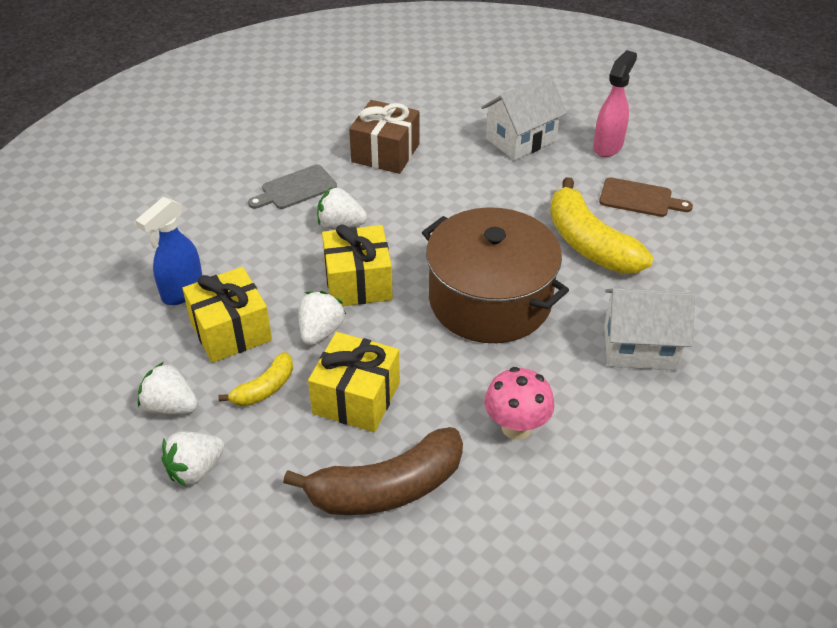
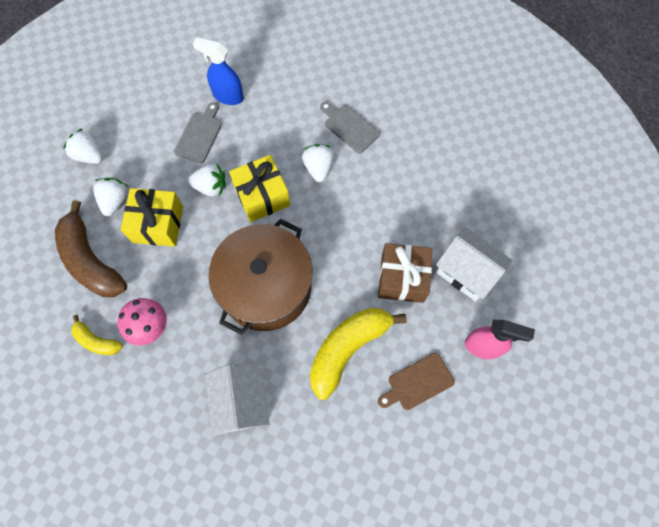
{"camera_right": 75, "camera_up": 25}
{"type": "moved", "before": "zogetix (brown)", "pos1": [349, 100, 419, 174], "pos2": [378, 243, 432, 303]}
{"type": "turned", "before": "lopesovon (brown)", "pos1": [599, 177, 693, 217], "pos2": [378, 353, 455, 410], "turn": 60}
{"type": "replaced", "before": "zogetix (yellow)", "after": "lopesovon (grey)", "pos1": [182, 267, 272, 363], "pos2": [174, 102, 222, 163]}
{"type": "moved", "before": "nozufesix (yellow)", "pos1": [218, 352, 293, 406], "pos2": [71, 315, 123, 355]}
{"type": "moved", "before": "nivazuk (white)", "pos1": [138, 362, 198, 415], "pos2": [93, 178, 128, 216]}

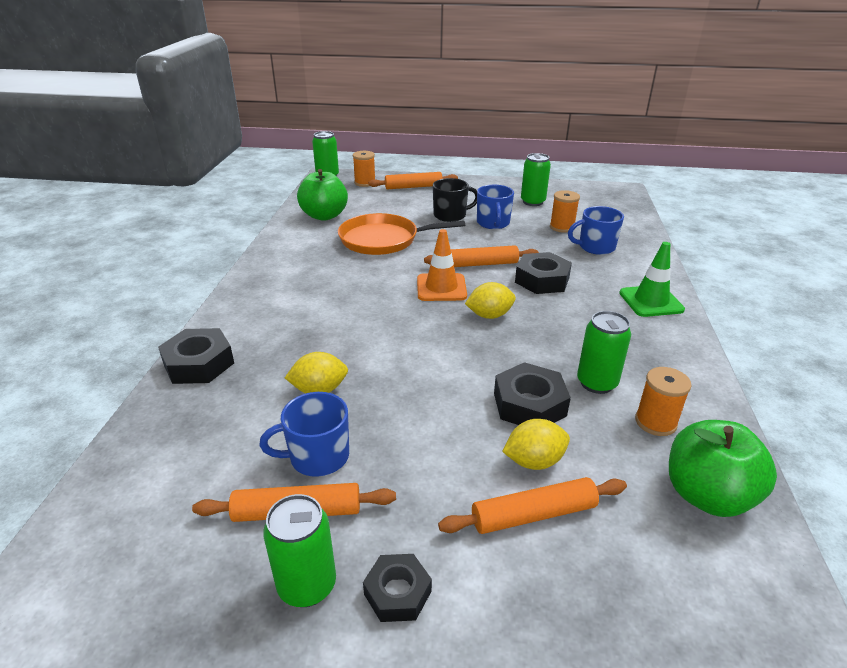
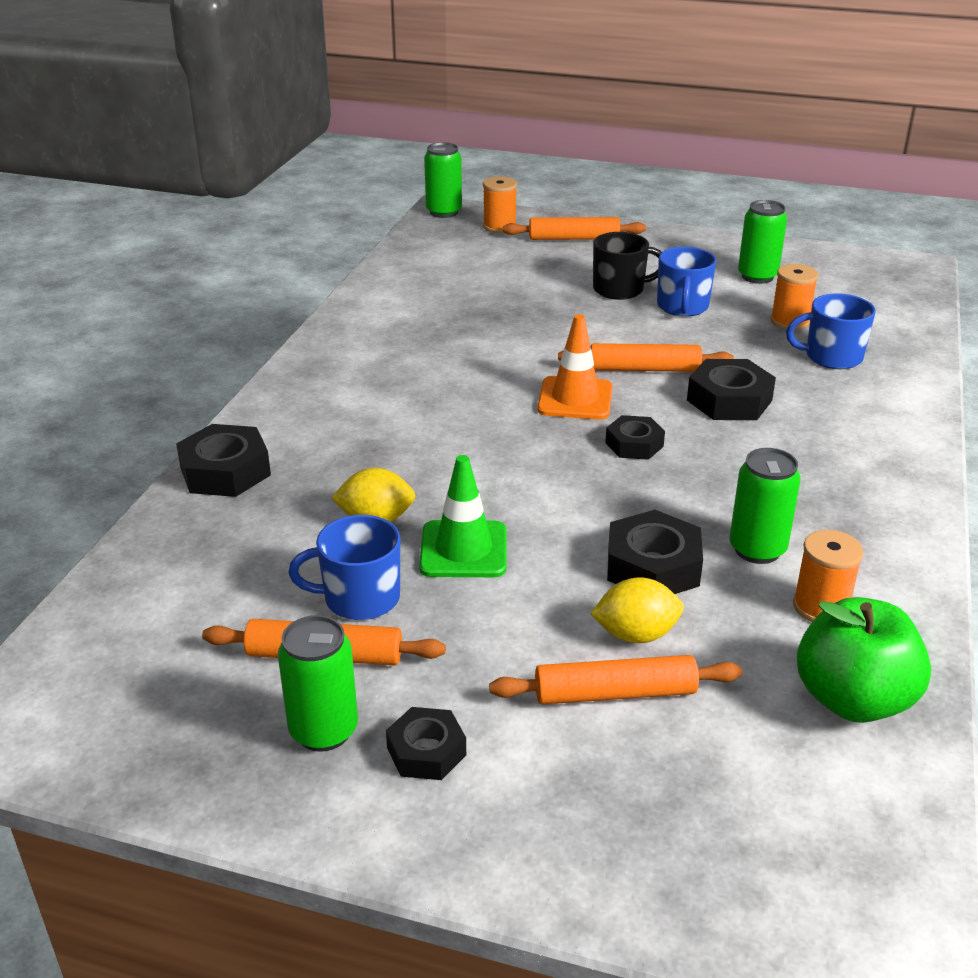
{"camera_right": 10, "camera_up": 0}
{"type": "removed", "before": "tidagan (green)", "pos1": [297, 169, 348, 221]}
{"type": "removed", "before": "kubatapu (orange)", "pos1": [338, 213, 465, 255]}
{"type": "moved", "before": "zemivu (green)", "pos1": [619, 242, 685, 317], "pos2": [419, 455, 507, 577]}
{"type": "replaced", "before": "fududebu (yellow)", "after": "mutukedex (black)", "pos1": [465, 282, 516, 319], "pos2": [605, 415, 665, 460]}

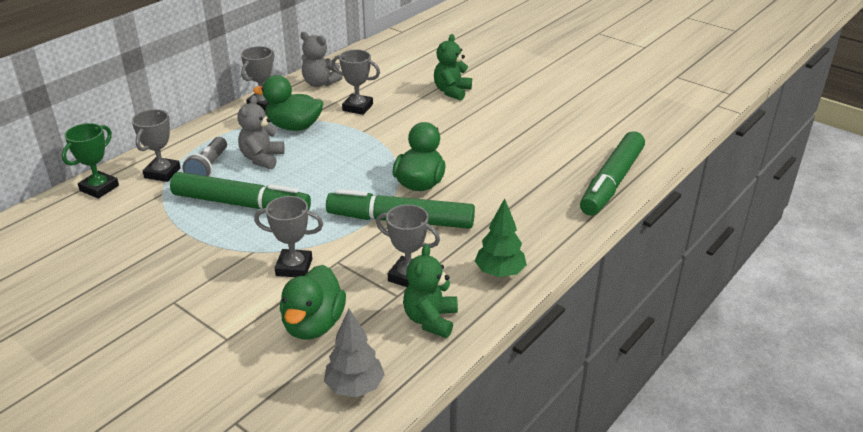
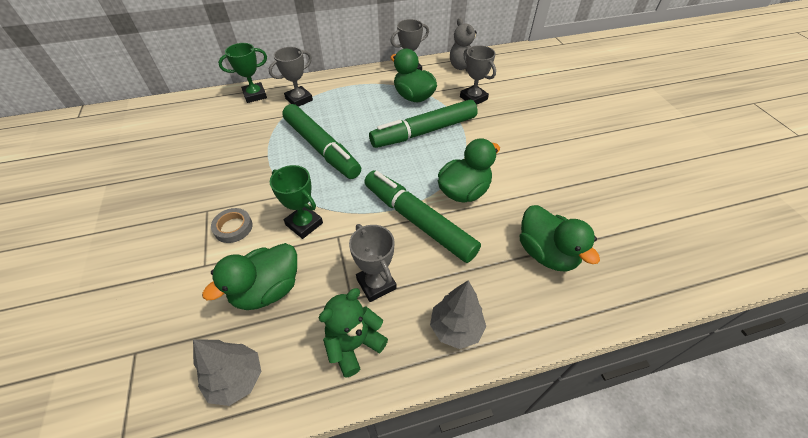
{"camera_right": 35, "camera_up": 15}
{"type": "removed", "before": "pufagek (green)", "pos1": [434, 34, 472, 101]}
{"type": "removed", "before": "pufagek (grey)", "pos1": [237, 95, 285, 169]}
{"type": "moved", "before": "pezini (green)", "pos1": [580, 131, 645, 216], "pos2": [369, 100, 478, 148]}
{"type": "removed", "before": "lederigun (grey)", "pos1": [182, 137, 227, 177]}
{"type": "recoloured", "before": "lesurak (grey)", "after": "lesurak (green)", "pos1": [254, 196, 323, 277], "pos2": [270, 165, 323, 239]}
{"type": "recoloured", "before": "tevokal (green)", "after": "tevokal (grey)", "pos1": [475, 198, 527, 277], "pos2": [430, 280, 486, 349]}
{"type": "added", "after": "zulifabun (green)", "pos2": [520, 205, 600, 272]}
{"type": "added", "after": "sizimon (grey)", "pos2": [211, 208, 253, 243]}

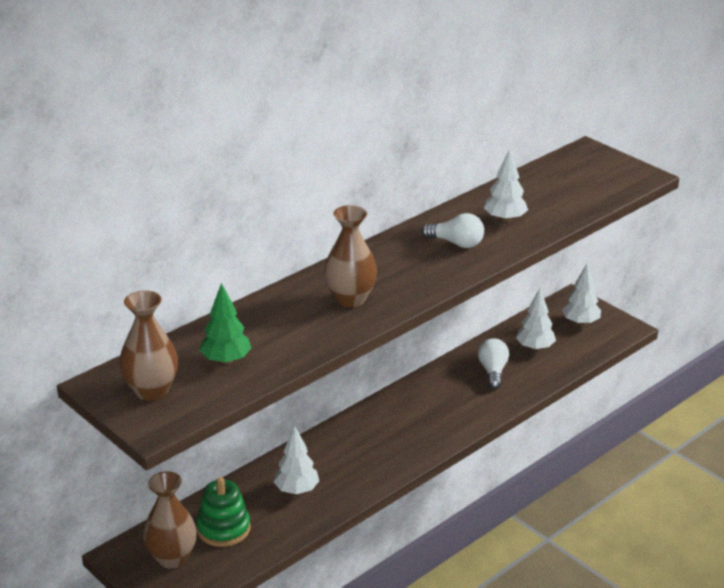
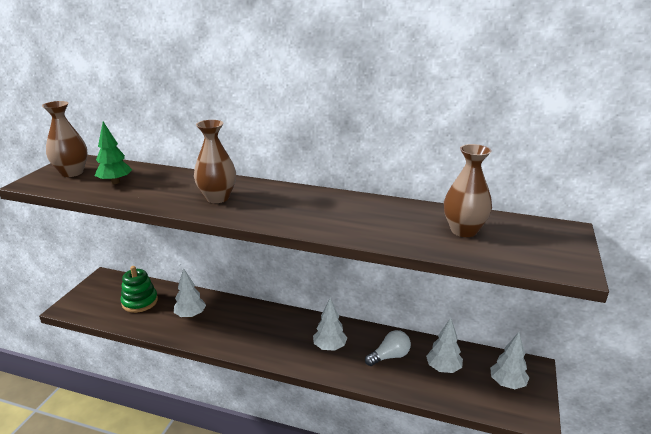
{"camera_right": 60, "camera_up": -5}
{"type": "moved", "before": "tevokal (white)", "pos1": [484, 149, 528, 222], "pos2": [313, 298, 347, 351]}
{"type": "removed", "before": "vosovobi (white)", "pos1": [422, 213, 484, 248]}
{"type": "moved", "before": "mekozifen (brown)", "pos1": [143, 471, 197, 569], "pos2": [444, 144, 492, 237]}

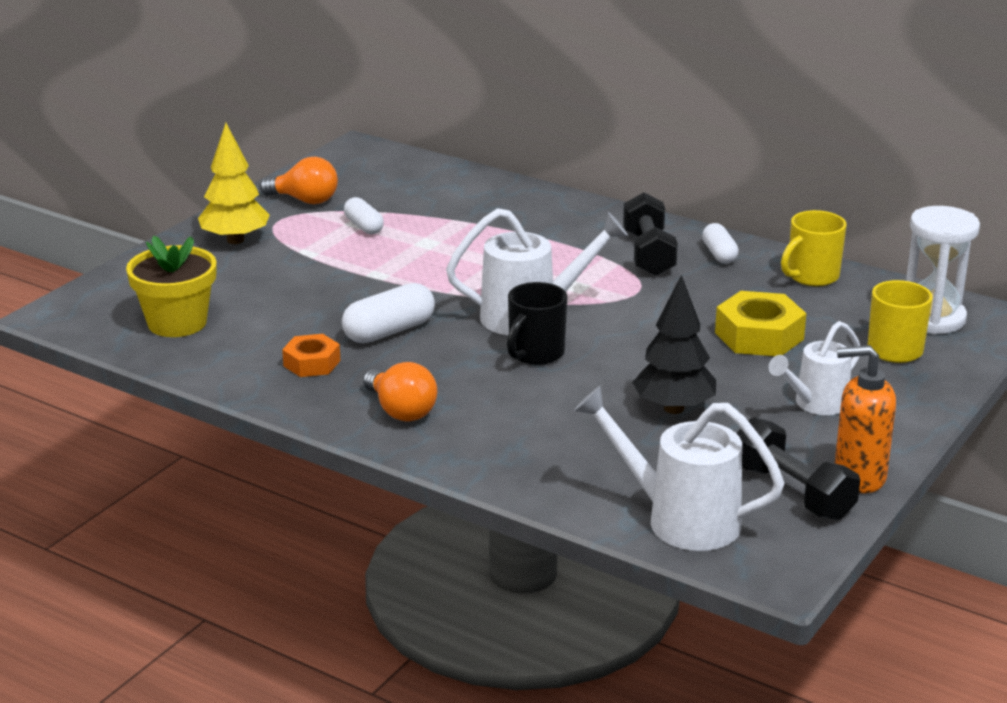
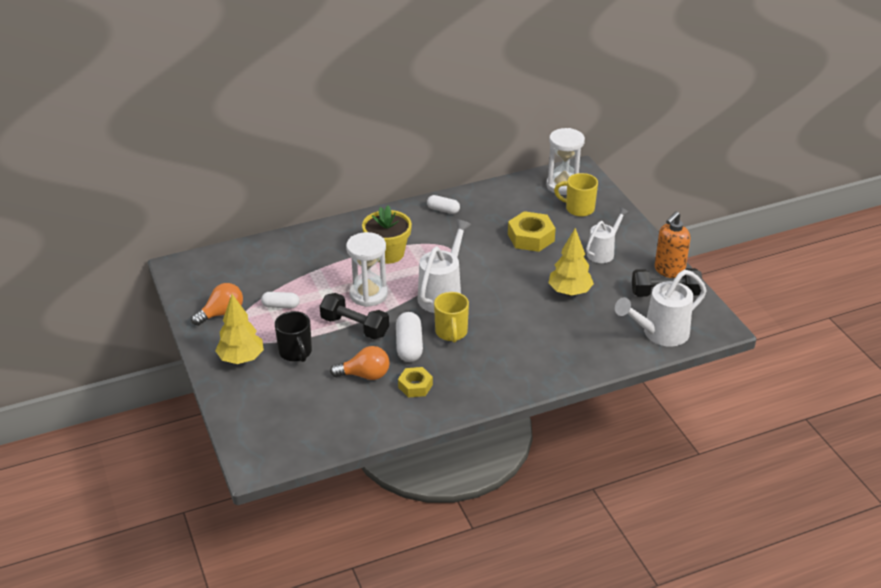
{"camera_right": -55, "camera_up": 10}
{"type": "moved", "before": "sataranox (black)", "pos1": [623, 192, 678, 276], "pos2": [320, 293, 389, 339]}
{"type": "moved", "before": "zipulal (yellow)", "pos1": [781, 210, 847, 286], "pos2": [434, 292, 469, 343]}
{"type": "moved", "before": "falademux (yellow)", "pos1": [126, 235, 217, 337], "pos2": [362, 206, 412, 264]}
{"type": "recoloured", "before": "tevokal (black)", "after": "tevokal (yellow)", "pos1": [632, 275, 716, 414], "pos2": [548, 228, 594, 296]}
{"type": "moved", "before": "zipulal (black)", "pos1": [507, 282, 567, 365], "pos2": [275, 311, 312, 362]}
{"type": "turned", "before": "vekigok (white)", "pos1": [768, 321, 860, 415], "pos2": [586, 207, 629, 263], "turn": -135}
{"type": "recoloured", "before": "mutukedex (orange)", "after": "mutukedex (yellow)", "pos1": [282, 334, 340, 377], "pos2": [398, 367, 433, 398]}
{"type": "moved", "before": "vosovobi (orange)", "pos1": [363, 362, 437, 421], "pos2": [330, 346, 390, 380]}
{"type": "added", "after": "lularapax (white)", "pos2": [346, 232, 388, 307]}

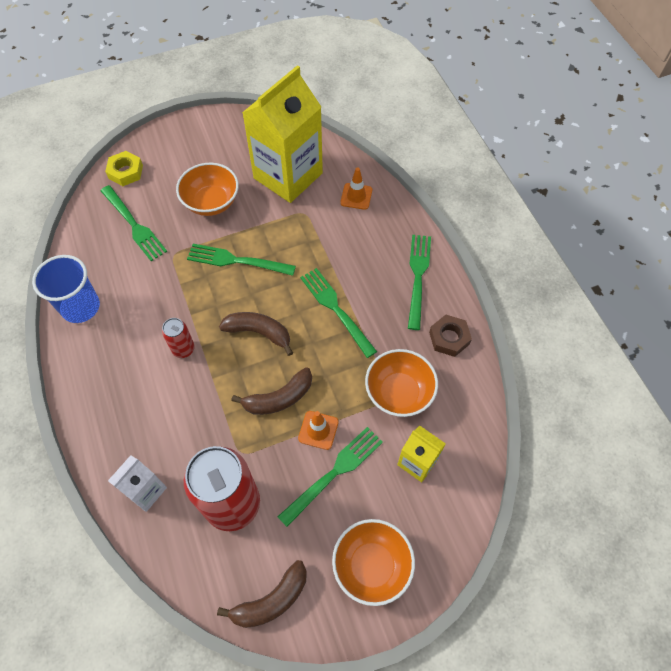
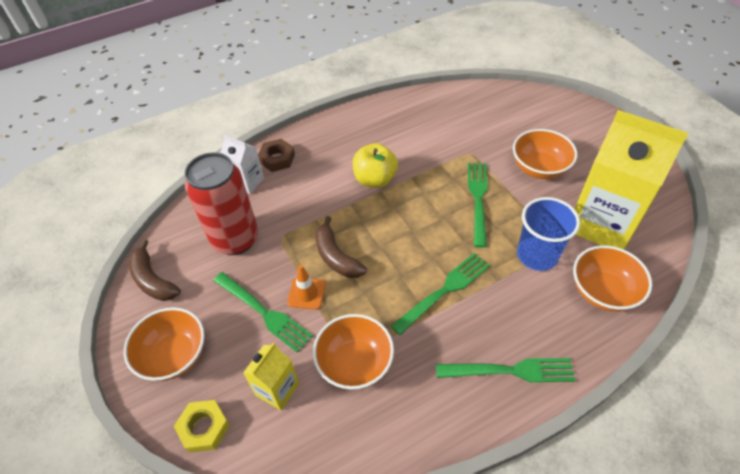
{"camera_right": 85, "camera_up": -10}
{"type": "moved", "before": "mutukedex (yellow)", "pos1": [105, 151, 143, 186], "pos2": [174, 400, 230, 453]}
{"type": "replaced", "before": "zemivu (orange)", "after": "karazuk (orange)", "pos1": [340, 168, 372, 210], "pos2": [573, 245, 652, 312]}
{"type": "removed", "before": "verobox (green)", "pos1": [101, 185, 167, 261]}
{"type": "moved", "before": "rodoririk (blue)", "pos1": [32, 255, 100, 323], "pos2": [517, 197, 580, 271]}
{"type": "removed", "before": "nozufesix (brown)", "pos1": [219, 312, 293, 356]}
{"type": "moved", "before": "mutukedex (brown)", "pos1": [429, 315, 472, 357], "pos2": [258, 139, 295, 172]}
{"type": "replaced", "before": "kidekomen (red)", "after": "tidagan (yellow)", "pos1": [162, 318, 195, 358], "pos2": [353, 143, 398, 188]}

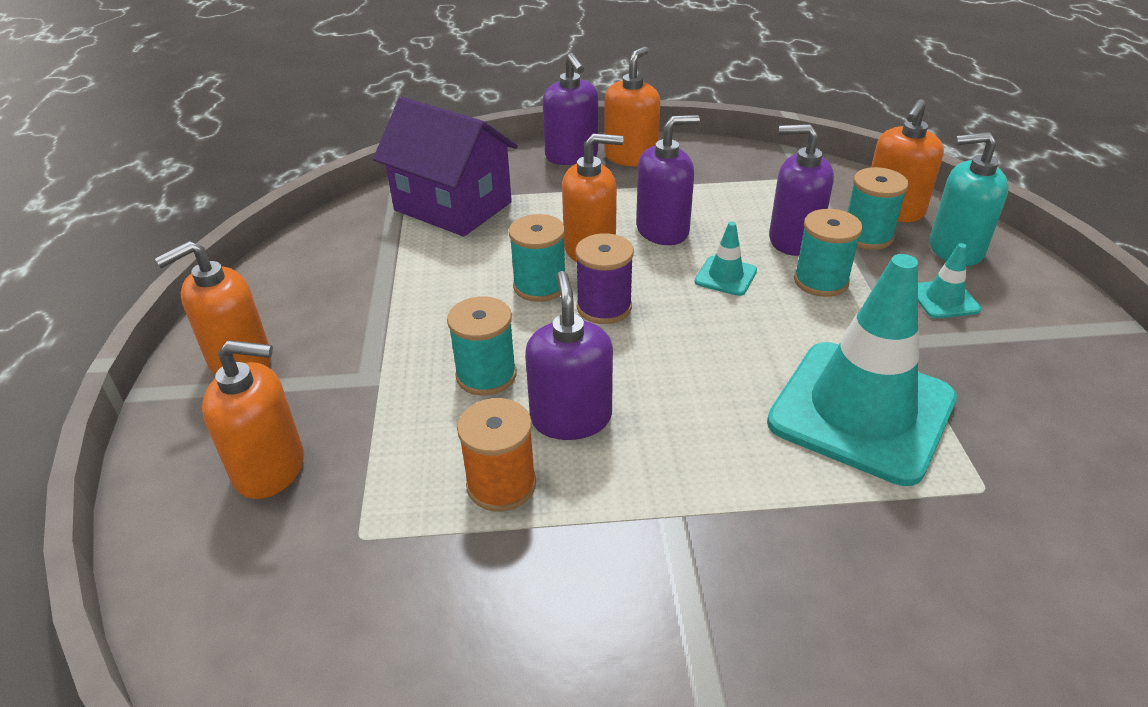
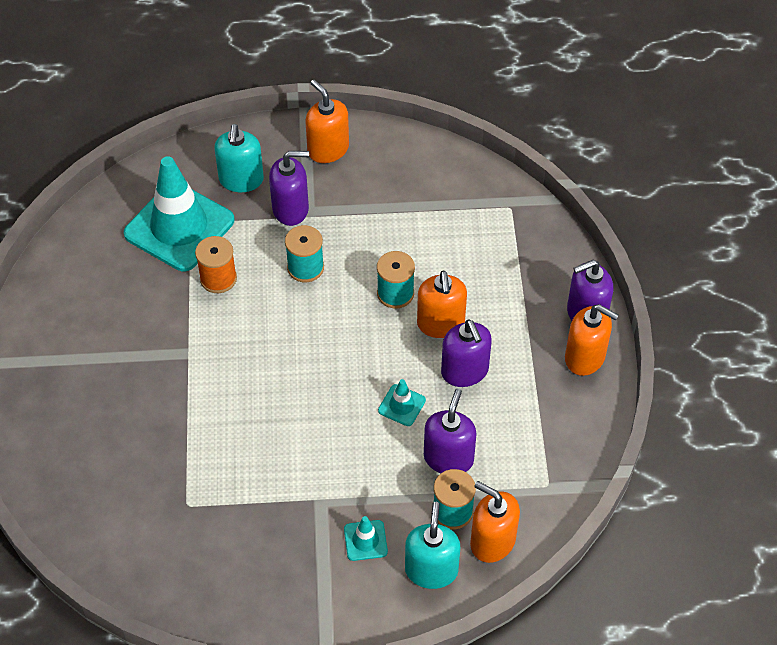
{"camera_right": 90, "camera_up": 15}
{"type": "removed", "before": "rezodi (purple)", "pos1": [373, 97, 518, 237]}
{"type": "removed", "before": "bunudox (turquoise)", "pos1": [794, 209, 863, 297]}
{"type": "removed", "before": "bunudox (purple)", "pos1": [575, 233, 634, 324]}
{"type": "moved", "before": "zemivu (turquoise)", "pos1": [767, 254, 957, 486], "pos2": [124, 156, 234, 271]}
{"type": "moved", "before": "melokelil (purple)", "pos1": [525, 271, 613, 440], "pos2": [269, 151, 309, 226]}
{"type": "recoloured", "before": "melokelil (orange)", "after": "melokelil (turquoise)", "pos1": [202, 340, 304, 499], "pos2": [214, 124, 264, 192]}

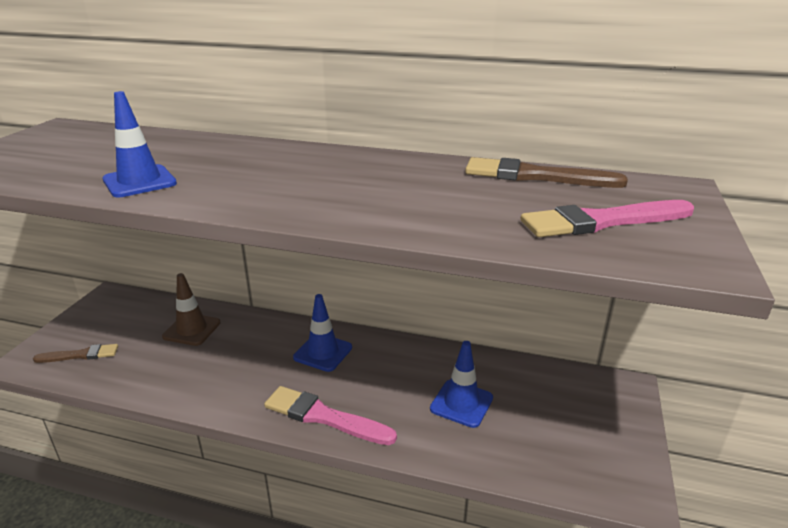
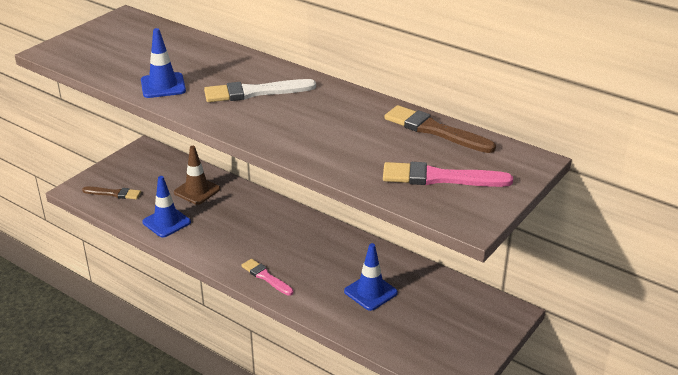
{"camera_right": 20, "camera_up": 5}
{"type": "moved", "before": "zemivu (blue)", "pos1": [293, 294, 352, 372], "pos2": [142, 176, 191, 238]}
{"type": "resized", "before": "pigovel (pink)", "pos1": [264, 386, 397, 445], "pos2": [241, 259, 293, 296], "scale": 0.64}
{"type": "added", "after": "pigovel (white)", "pos2": [204, 79, 316, 102]}

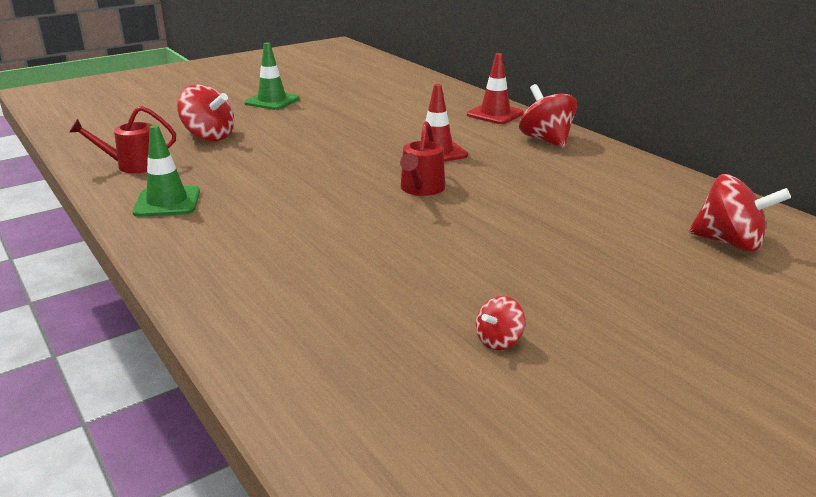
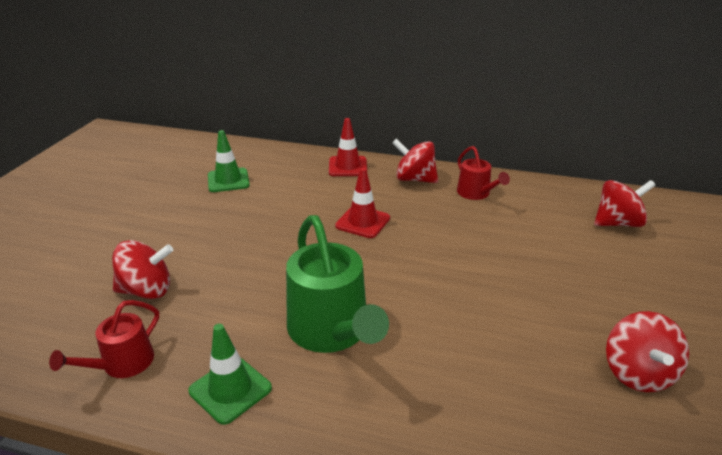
{"camera_right": -40, "camera_up": 5}
{"type": "moved", "before": "zemivu (green)", "pos1": [244, 43, 299, 110], "pos2": [208, 130, 250, 192]}
{"type": "moved", "before": "vekigok (red)", "pos1": [400, 121, 445, 196], "pos2": [457, 146, 510, 200]}
{"type": "resized", "before": "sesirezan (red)", "pos1": [476, 296, 525, 350], "pos2": [606, 311, 689, 392], "scale": 1.88}
{"type": "added", "after": "vekigok (green)", "pos2": [286, 215, 389, 353]}

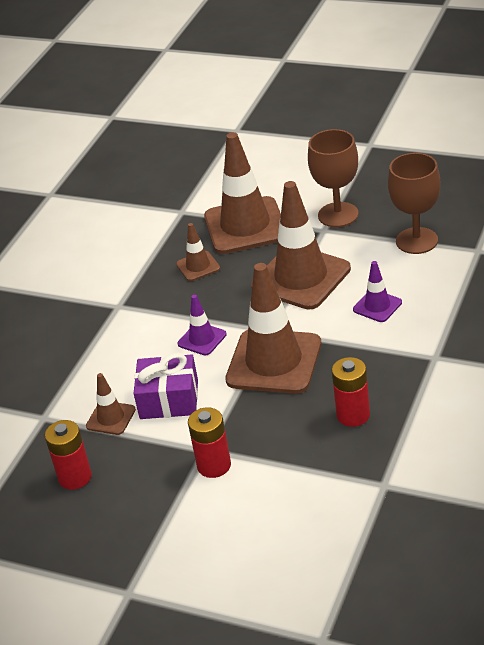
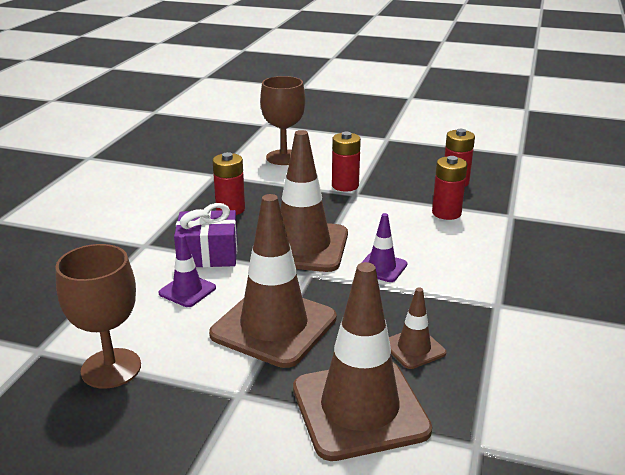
{"camera_right": 170, "camera_up": -10}
{"type": "moved", "before": "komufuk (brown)", "pos1": [308, 129, 358, 227], "pos2": [260, 76, 306, 165]}
{"type": "moved", "before": "zogetix (purple)", "pos1": [133, 352, 198, 419], "pos2": [174, 203, 238, 268]}
{"type": "replaced", "before": "zemivu (brown)", "after": "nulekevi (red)", "pos1": [86, 373, 136, 435], "pos2": [432, 156, 467, 220]}

